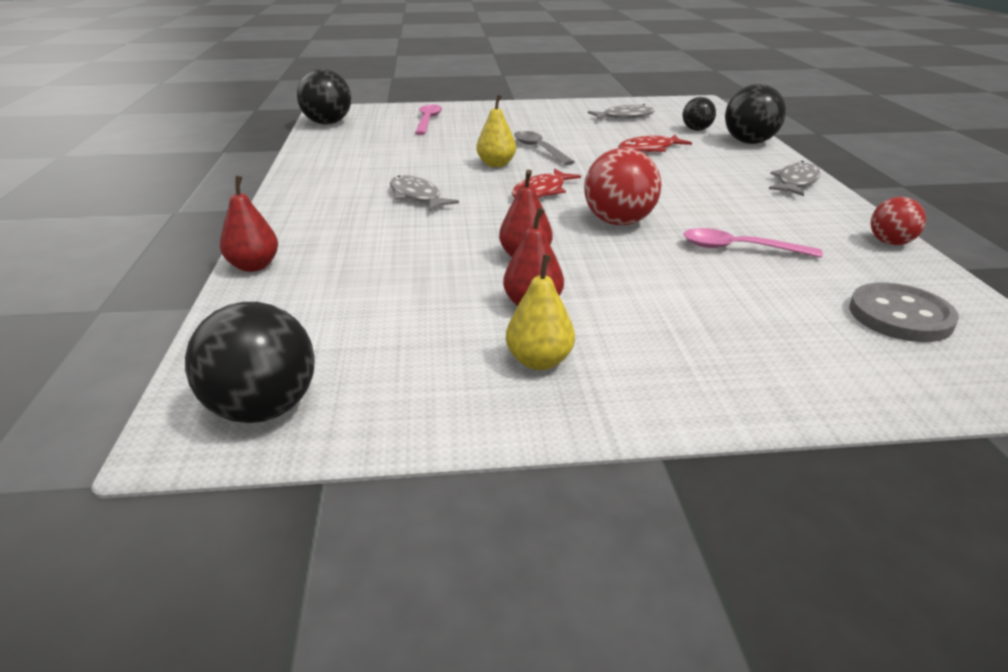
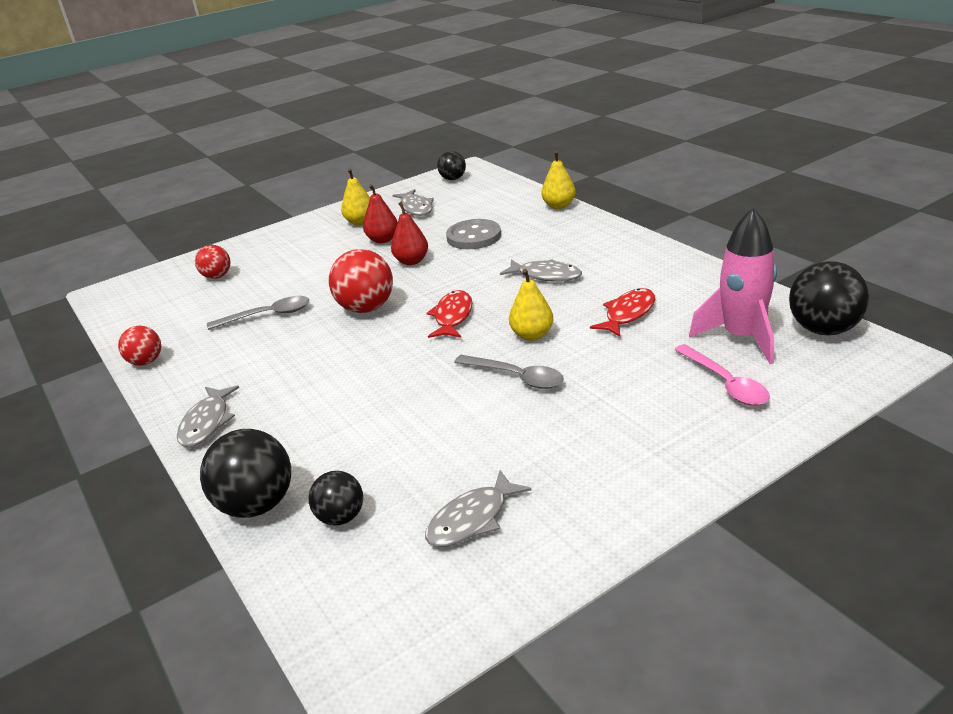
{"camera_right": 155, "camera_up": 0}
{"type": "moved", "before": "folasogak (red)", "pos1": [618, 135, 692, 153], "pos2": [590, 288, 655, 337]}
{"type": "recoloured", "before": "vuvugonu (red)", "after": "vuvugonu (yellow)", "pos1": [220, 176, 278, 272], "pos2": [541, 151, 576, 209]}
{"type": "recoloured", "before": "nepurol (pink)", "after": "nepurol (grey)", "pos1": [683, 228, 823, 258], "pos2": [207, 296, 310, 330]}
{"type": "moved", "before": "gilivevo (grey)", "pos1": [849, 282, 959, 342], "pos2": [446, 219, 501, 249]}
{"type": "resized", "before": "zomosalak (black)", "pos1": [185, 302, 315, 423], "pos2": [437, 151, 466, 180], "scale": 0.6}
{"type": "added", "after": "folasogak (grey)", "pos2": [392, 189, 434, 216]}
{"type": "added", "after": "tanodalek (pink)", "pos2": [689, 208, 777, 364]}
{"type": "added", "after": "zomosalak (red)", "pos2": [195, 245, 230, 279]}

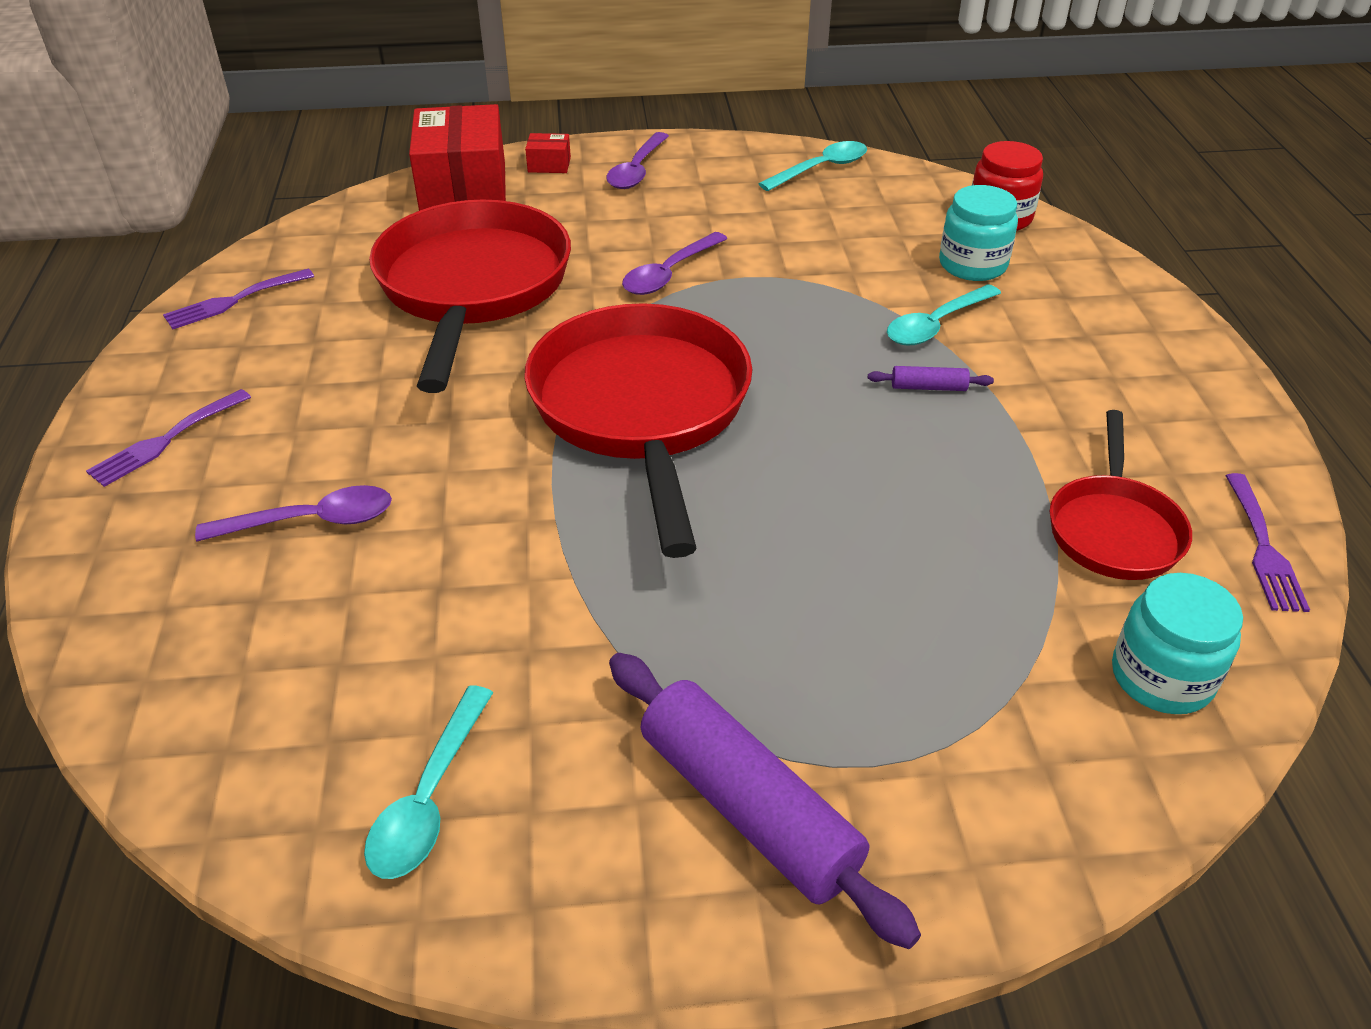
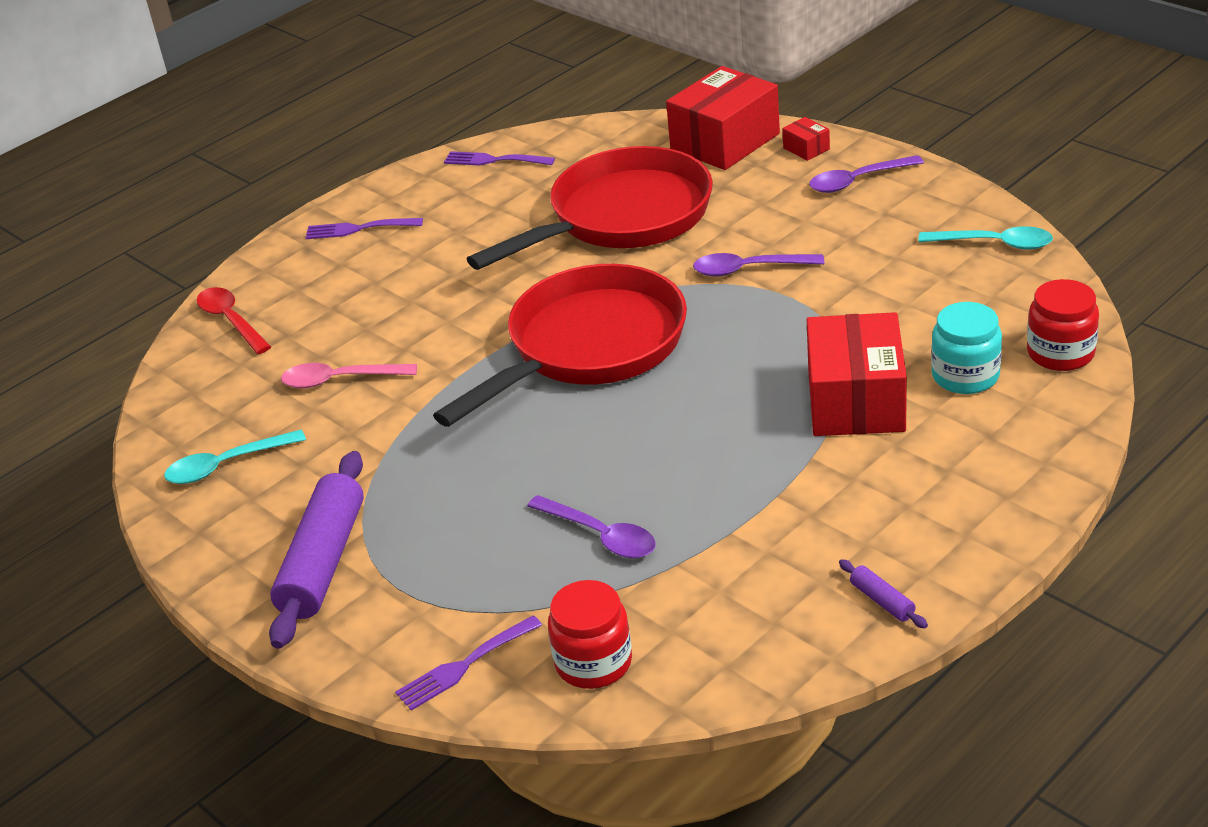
{"camera_right": 55, "camera_up": -5}
{"type": "replaced", "before": "nepurol (turquoise)", "after": "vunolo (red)", "pos1": [887, 284, 1001, 346], "pos2": [807, 312, 907, 436]}
{"type": "moved", "before": "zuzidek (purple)", "pos1": [868, 366, 994, 391], "pos2": [839, 559, 928, 628]}
{"type": "removed", "before": "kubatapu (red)", "pos1": [1049, 410, 1192, 580]}
{"type": "moved", "before": "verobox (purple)", "pos1": [1225, 473, 1310, 612], "pos2": [395, 615, 542, 711]}
{"type": "moved", "before": "nepurol (purple)", "pos1": [195, 485, 392, 541], "pos2": [527, 495, 656, 558]}
{"type": "recoloured", "before": "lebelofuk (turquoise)", "after": "lebelofuk (red)", "pos1": [1112, 573, 1243, 714], "pos2": [548, 580, 632, 689]}
{"type": "added", "after": "nepurol (red)", "pos2": [197, 287, 271, 354]}
{"type": "added", "after": "nepurol (pink)", "pos2": [281, 363, 417, 388]}

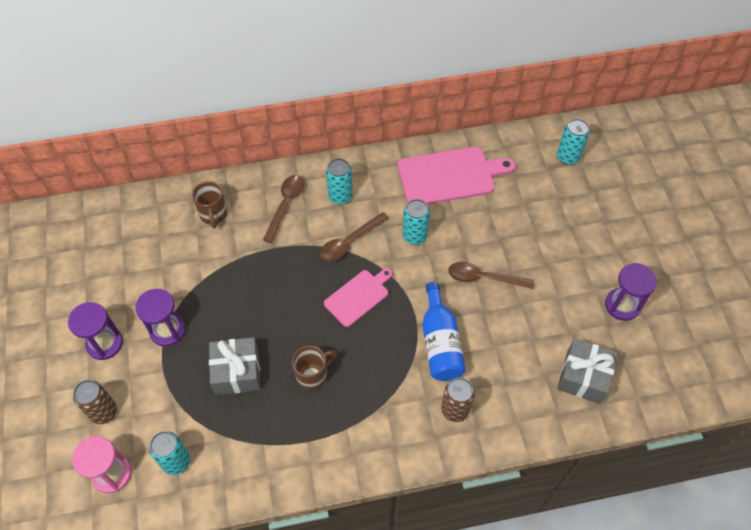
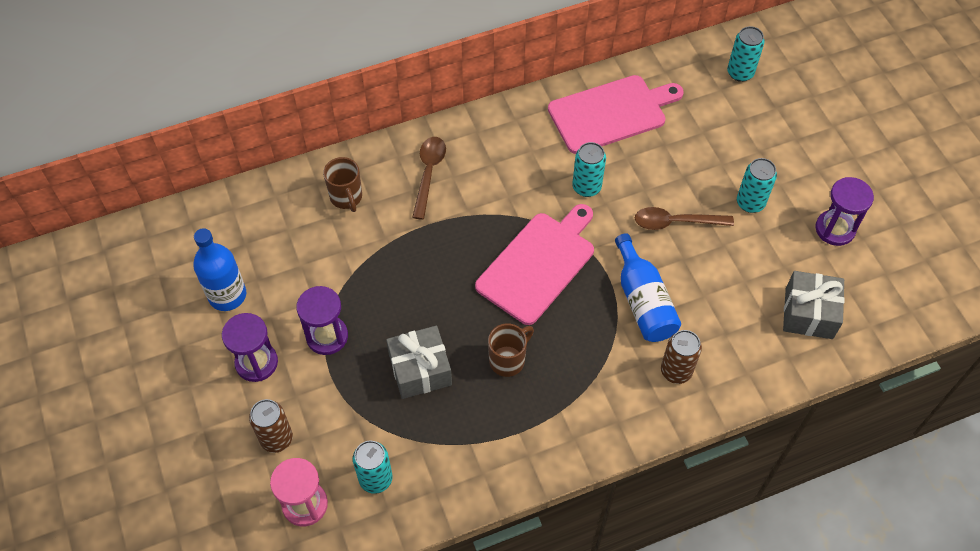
{"camera_right": -10, "camera_up": 0}
{"type": "moved", "before": "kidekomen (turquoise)", "pos1": [326, 158, 353, 204], "pos2": [737, 158, 777, 213]}
{"type": "removed", "before": "nepurol (brown)", "pos1": [320, 212, 389, 262]}
{"type": "resized", "before": "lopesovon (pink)", "pos1": [324, 268, 393, 327], "pos2": [475, 204, 594, 325], "scale": 1.67}
{"type": "added", "after": "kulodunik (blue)", "pos2": [193, 228, 246, 311]}

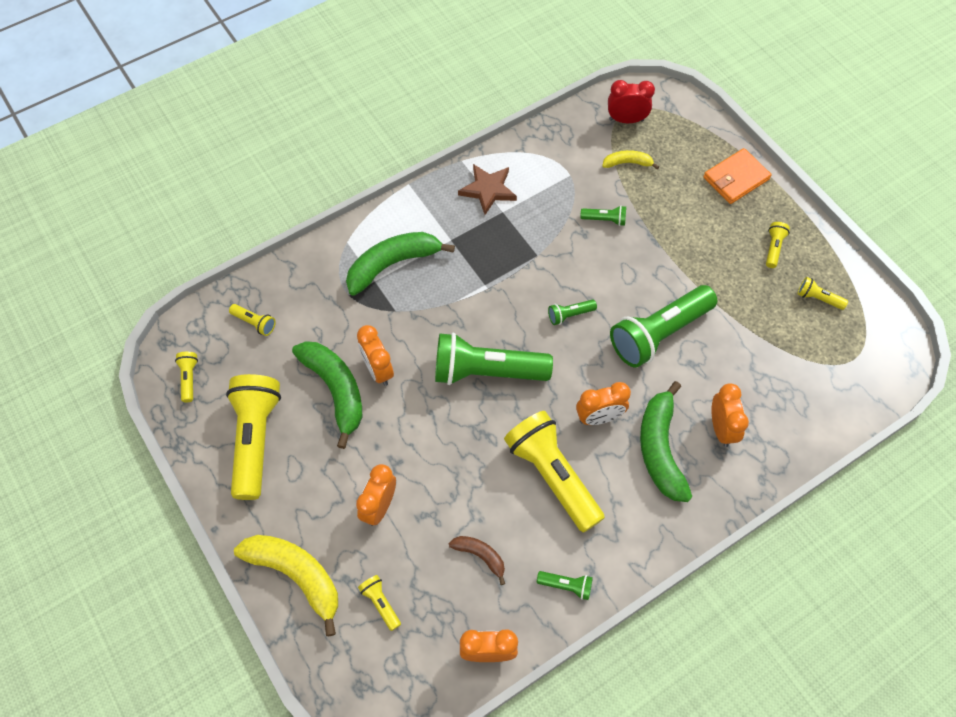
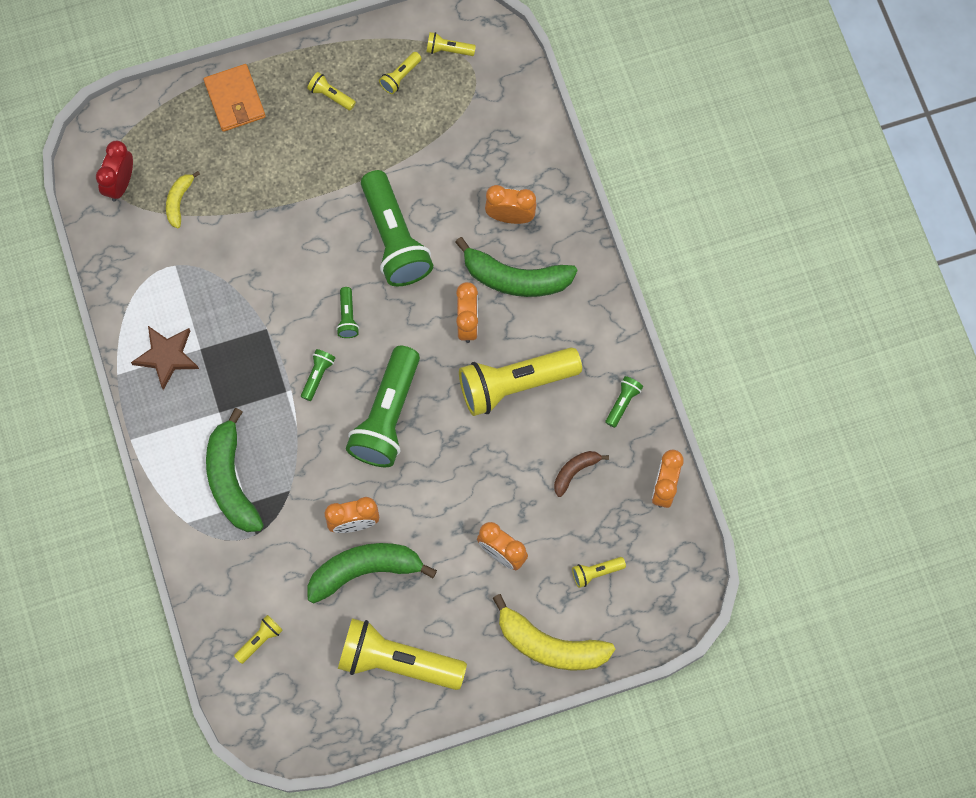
{"camera_right": -75, "camera_up": 10}
{"type": "moved", "before": "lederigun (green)", "pos1": [580, 205, 626, 226], "pos2": [301, 349, 335, 401]}
{"type": "moved", "before": "lederigun (yellow)", "pos1": [175, 352, 198, 402], "pos2": [426, 32, 476, 56]}
{"type": "turned", "before": "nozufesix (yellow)", "pos1": [234, 535, 338, 636], "pos2": [493, 594, 615, 670], "turn": -120}

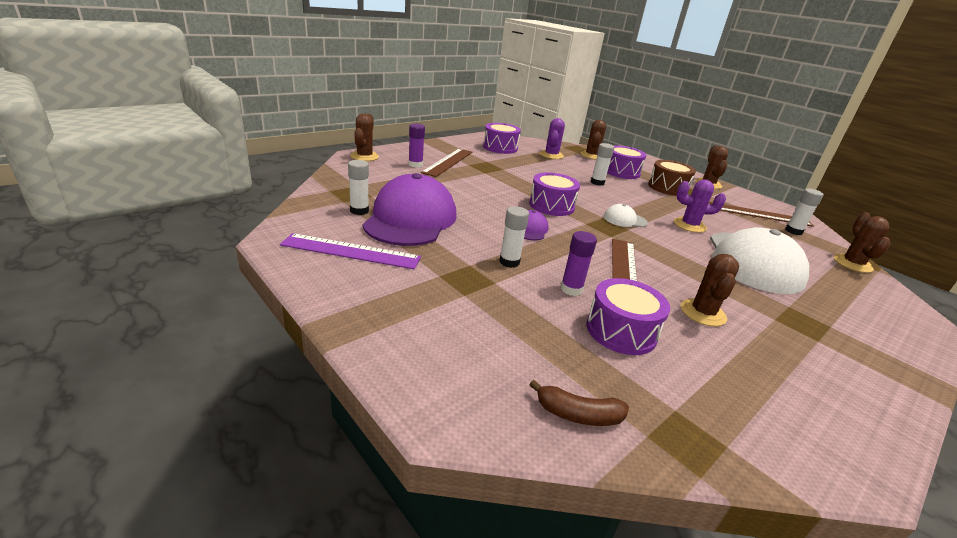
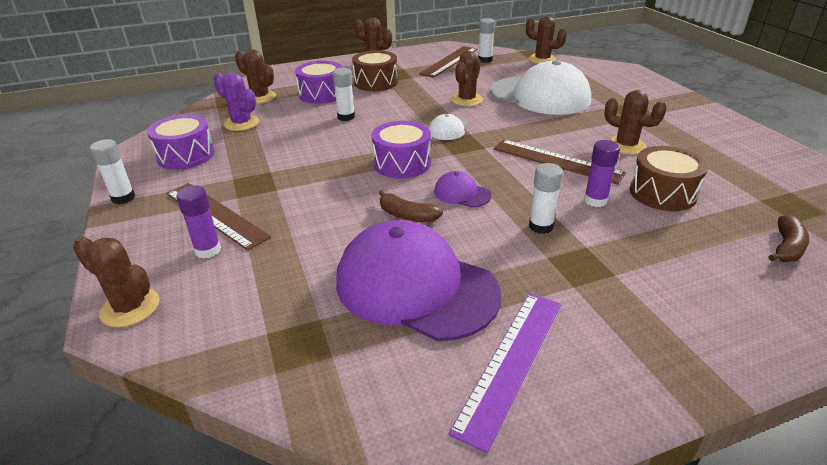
{"camera_right": -65, "camera_up": 5}
{"type": "moved", "before": "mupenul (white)", "pos1": [348, 160, 369, 215], "pos2": [90, 139, 135, 204]}
{"type": "recoloured", "before": "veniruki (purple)", "after": "veniruki (brown)", "pos1": [674, 180, 726, 233], "pos2": [451, 51, 483, 106]}
{"type": "recoloured", "before": "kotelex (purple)", "after": "kotelex (brown)", "pos1": [587, 278, 670, 355], "pos2": [630, 146, 708, 211]}
{"type": "added", "after": "nozufesix (brown)", "pos2": [379, 190, 443, 222]}

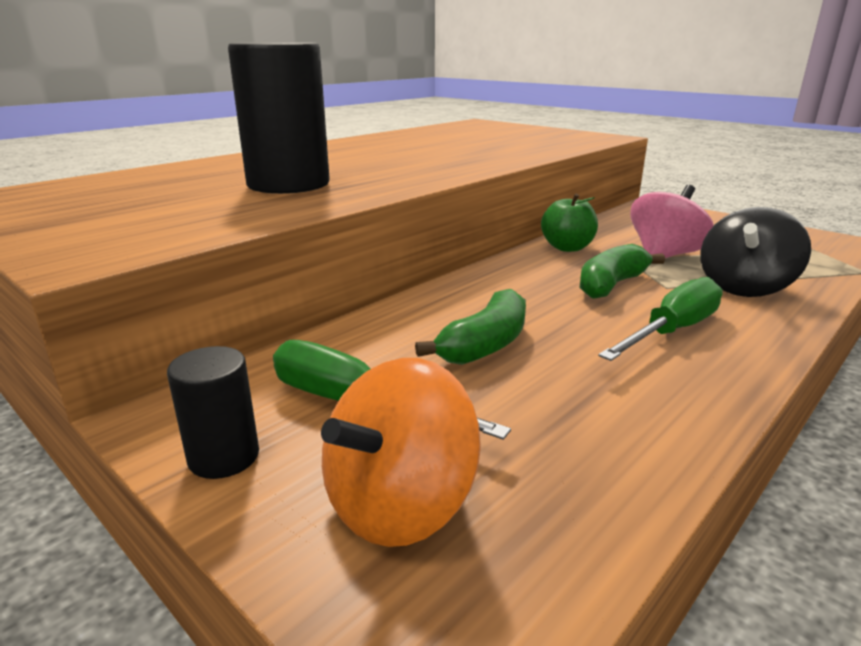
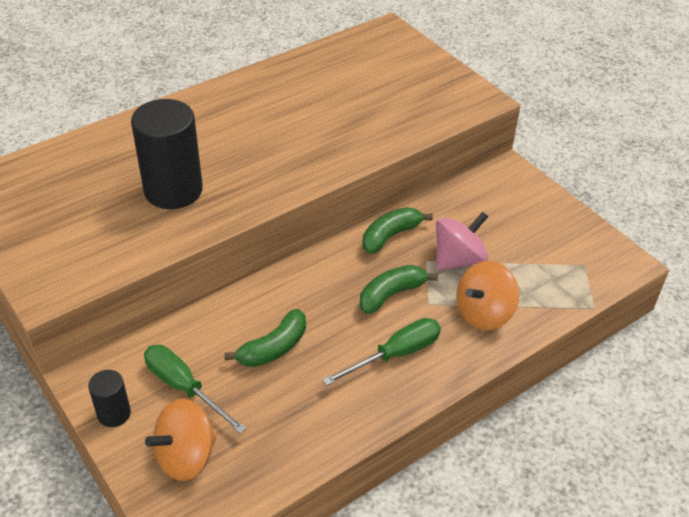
{"camera_right": 10, "camera_up": 20}
{"type": "replaced", "before": "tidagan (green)", "after": "nozufesix (green)", "pos1": [541, 194, 598, 252], "pos2": [362, 207, 433, 254]}
{"type": "recoloured", "before": "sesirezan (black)", "after": "sesirezan (orange)", "pos1": [701, 207, 811, 297], "pos2": [456, 261, 519, 330]}

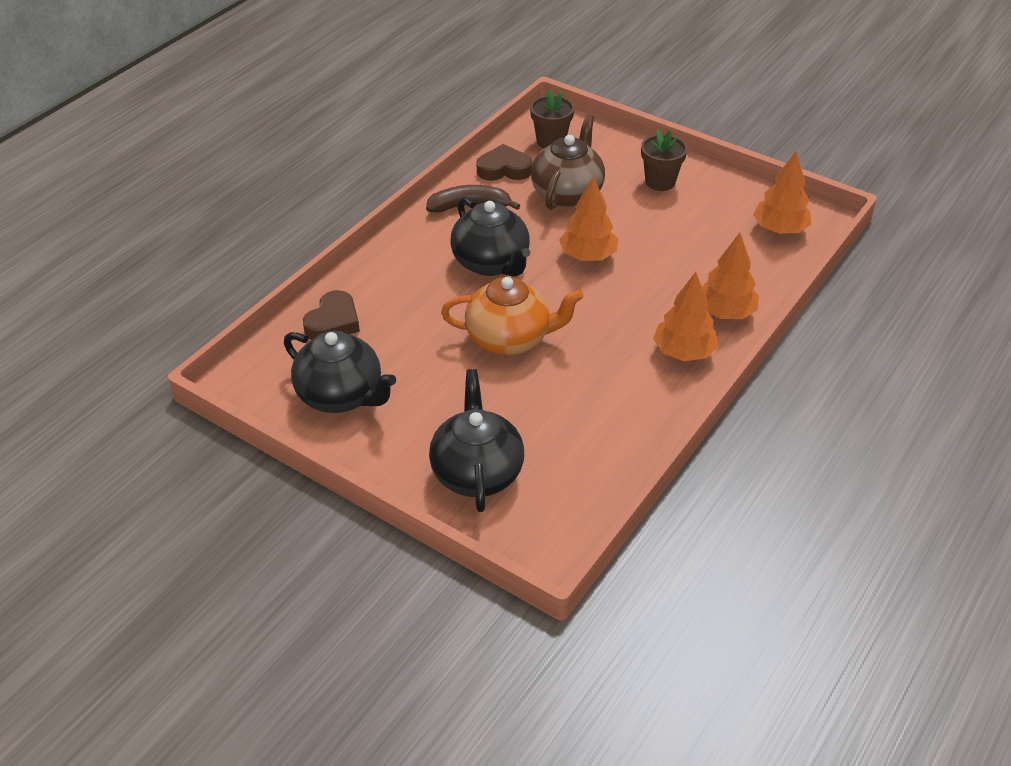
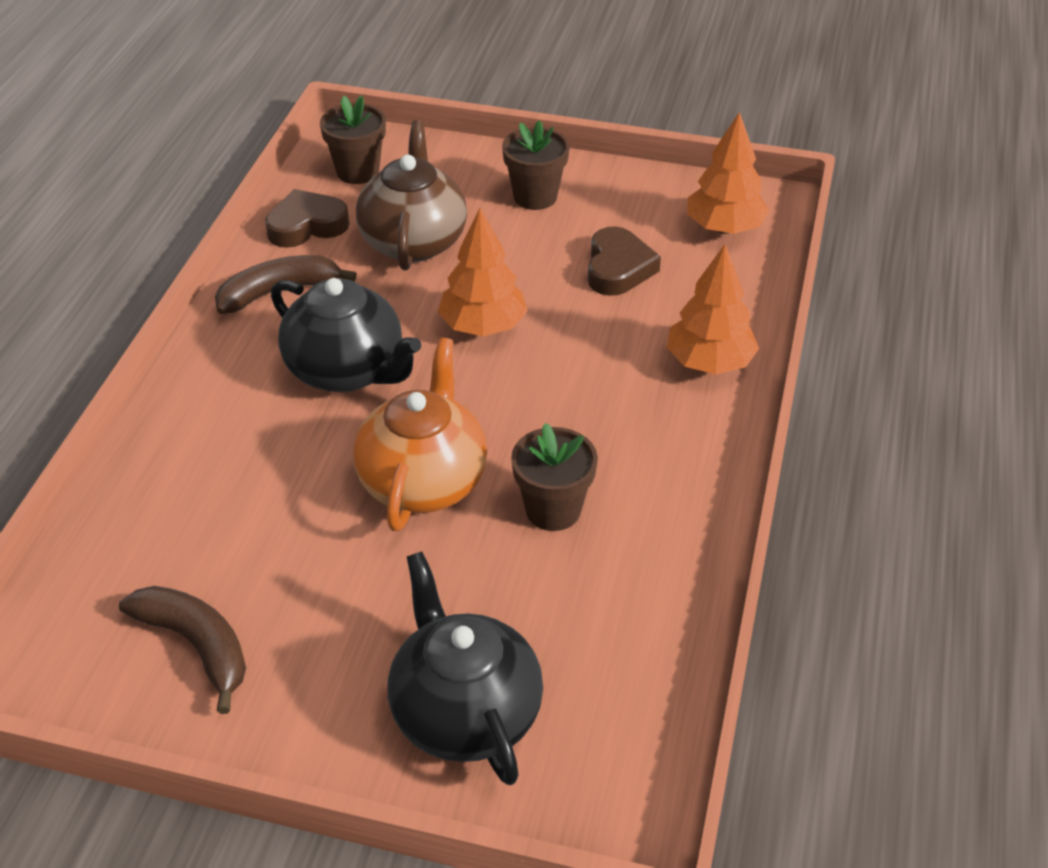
{"camera_right": -20, "camera_up": 0}
{"type": "removed", "before": "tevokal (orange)", "pos1": [653, 272, 718, 361]}
{"type": "turned", "before": "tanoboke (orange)", "pos1": [441, 277, 584, 355], "pos2": [353, 338, 487, 531], "turn": -60}
{"type": "moved", "before": "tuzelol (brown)", "pos1": [303, 290, 360, 340], "pos2": [588, 226, 661, 296]}
{"type": "replaced", "before": "tanoboke (black)", "after": "nozufesix (brown)", "pos1": [284, 331, 396, 413], "pos2": [119, 586, 246, 714]}
{"type": "added", "after": "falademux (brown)", "pos2": [511, 423, 598, 531]}

